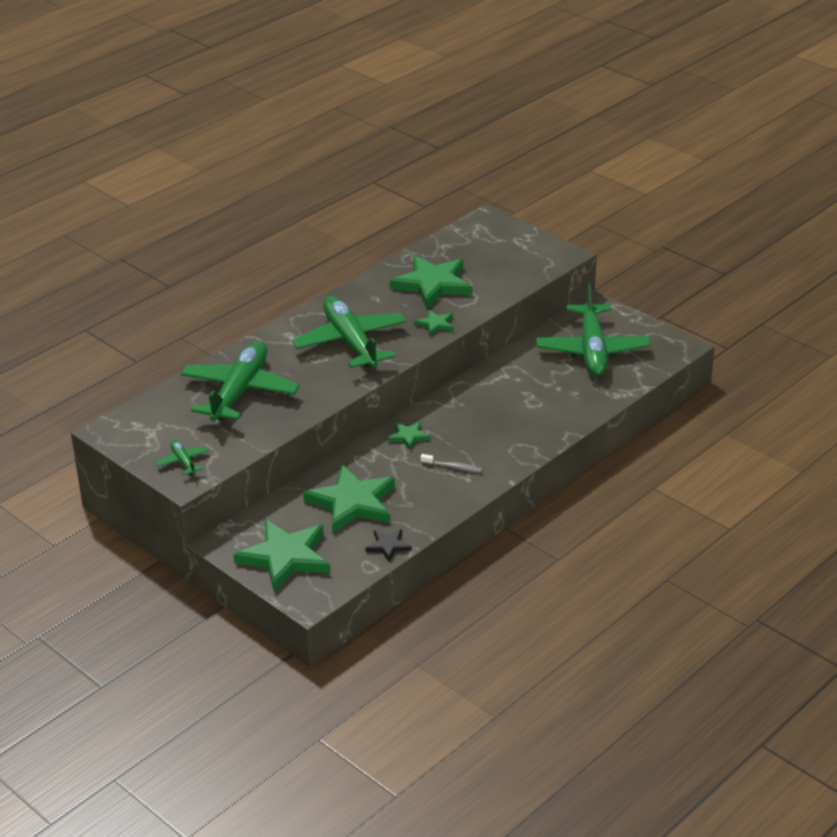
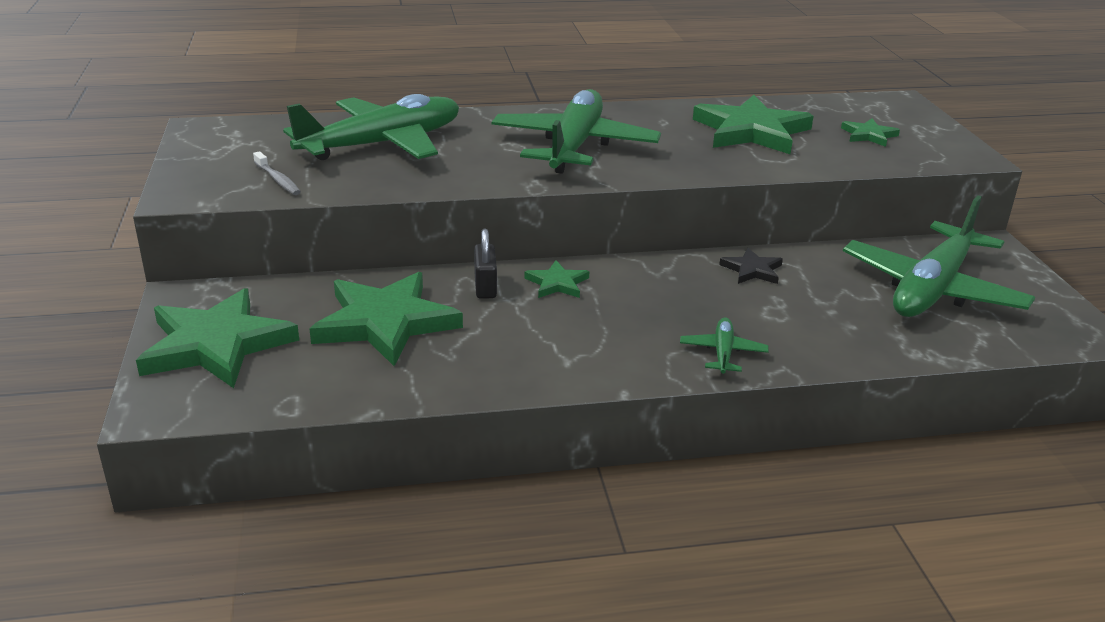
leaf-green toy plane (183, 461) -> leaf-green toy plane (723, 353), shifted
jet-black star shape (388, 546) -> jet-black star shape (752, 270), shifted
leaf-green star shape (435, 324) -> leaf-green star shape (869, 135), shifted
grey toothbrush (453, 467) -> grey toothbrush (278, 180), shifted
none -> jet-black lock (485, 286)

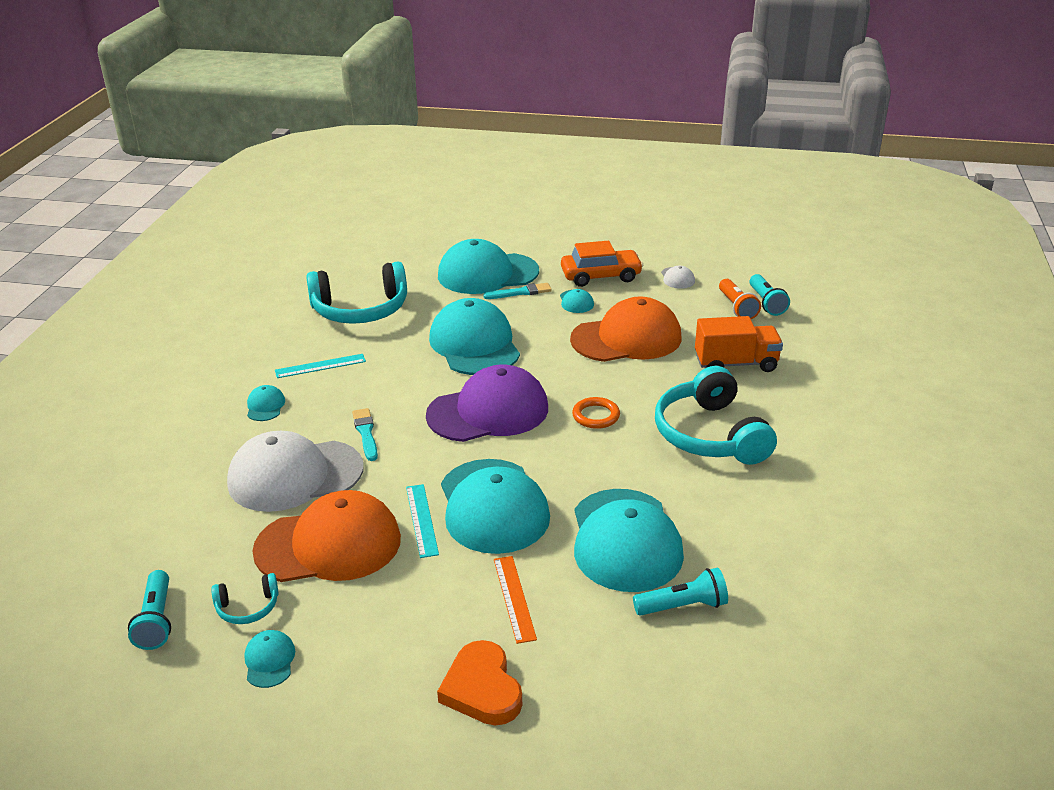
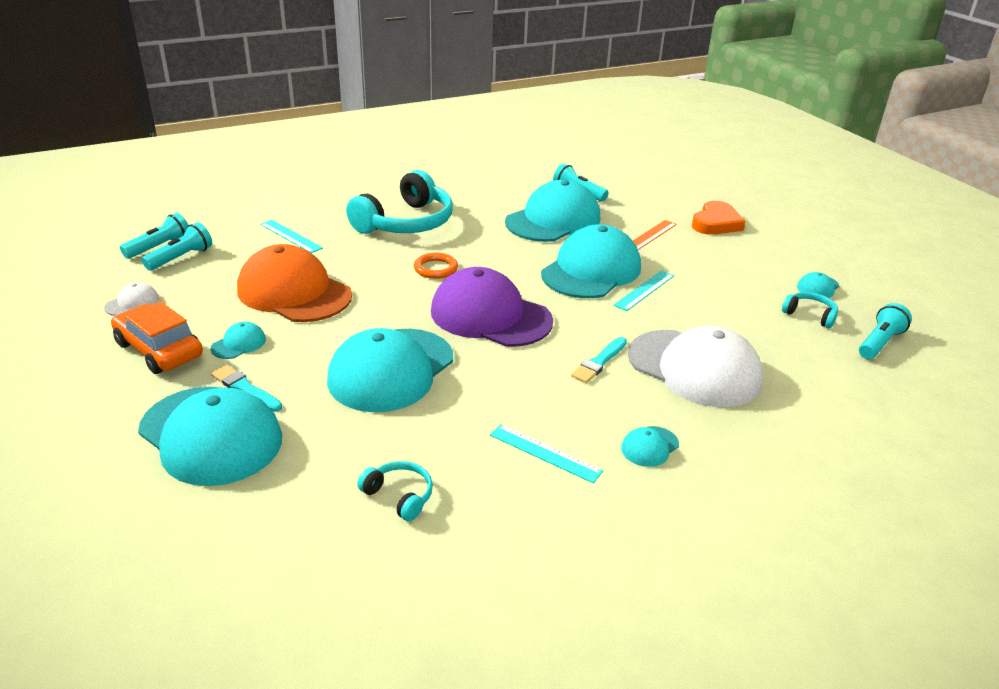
orange cap (329, 544) -> none
teal over-ear headphones (360, 310) -> teal over-ear headphones (399, 496), x0.45
orange truck (735, 364) -> teal measuring stick (291, 236)
orange pocket torch (737, 307) -> teal pocket torch (181, 258)

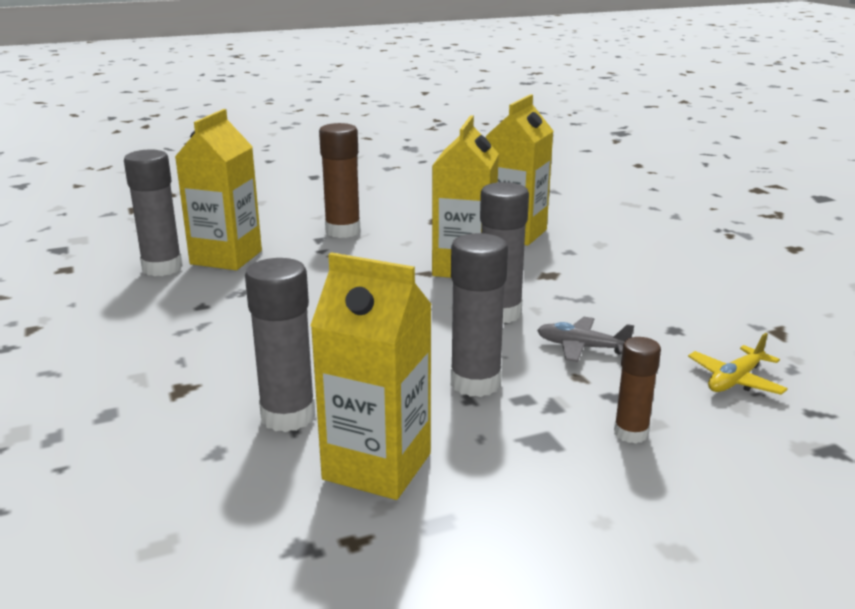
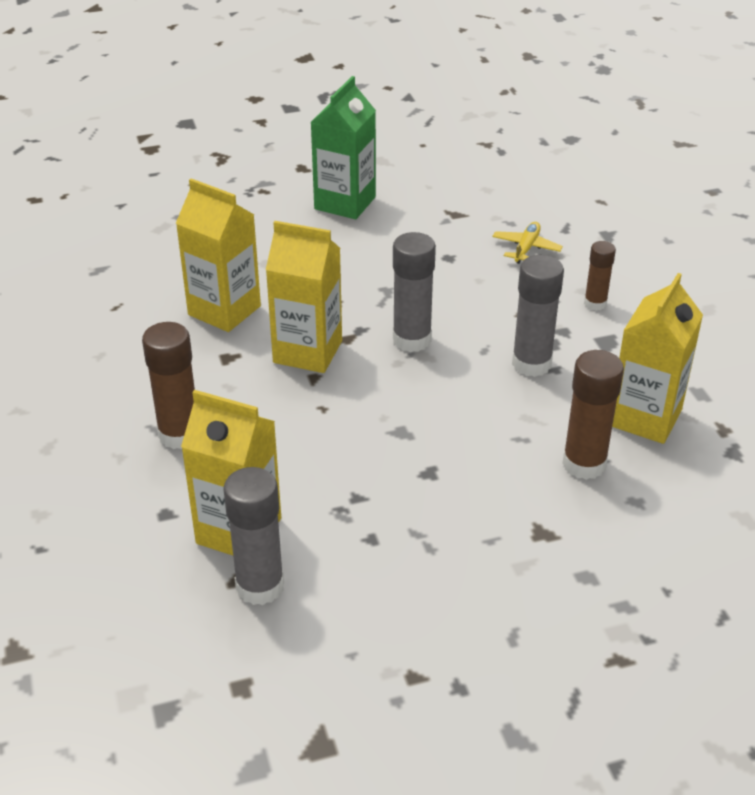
grey glue (288, 416) -> dark brown glue (584, 464)
grey toy plane (581, 347) -> none
yellow toy plane (735, 380) -> yellow toy plane (526, 248), 120 degrees counterclockwise
none -> leaf-green carton (345, 203)

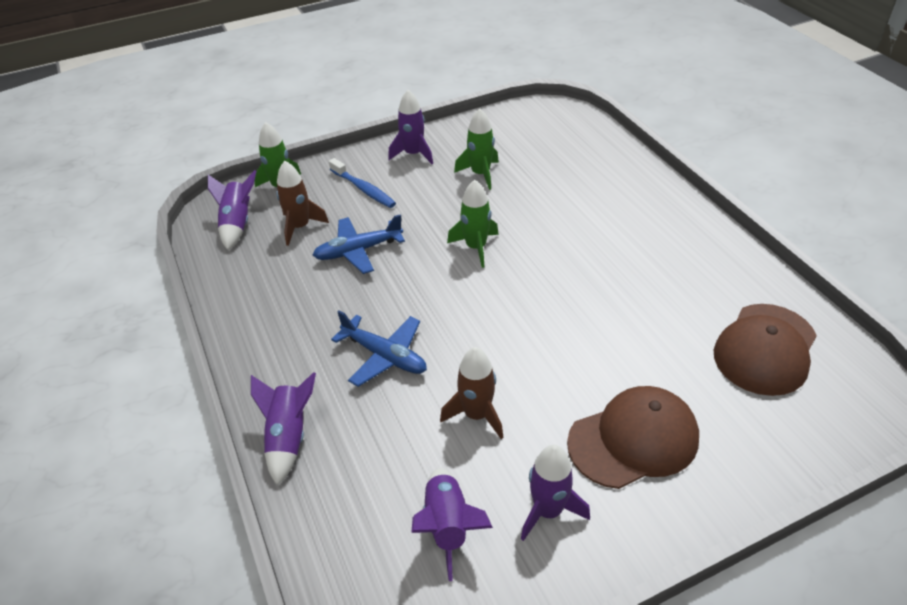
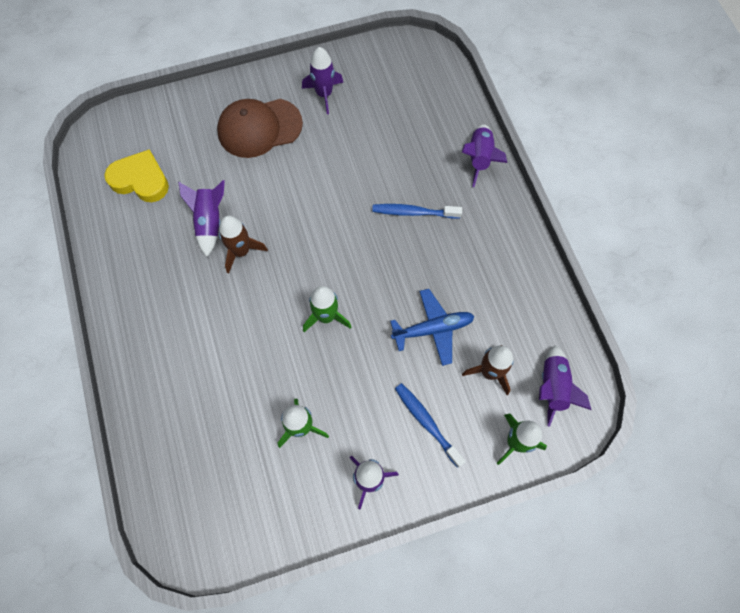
royal blue toy plane (385, 356) -> royal blue toothbrush (413, 212)
violet spaceship (448, 526) -> violet spaceship (210, 222), shifted
dark brown spaceship (476, 415) -> dark brown spaceship (241, 251), shifted
dark brown cap (765, 349) -> yellow heart (140, 180)

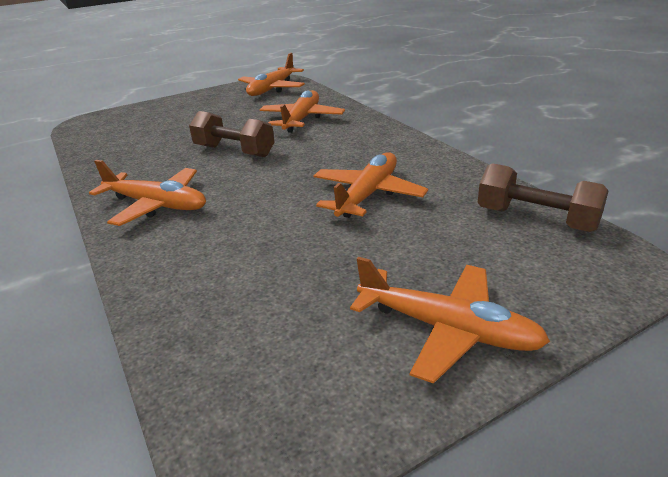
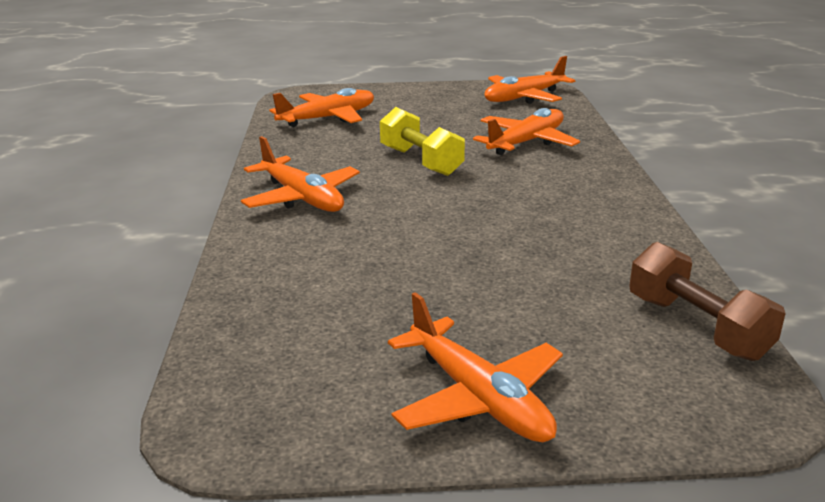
dark brown hand weight (234, 151) -> yellow hand weight (421, 161)
orange toy plane (367, 195) -> orange toy plane (328, 118), shifted

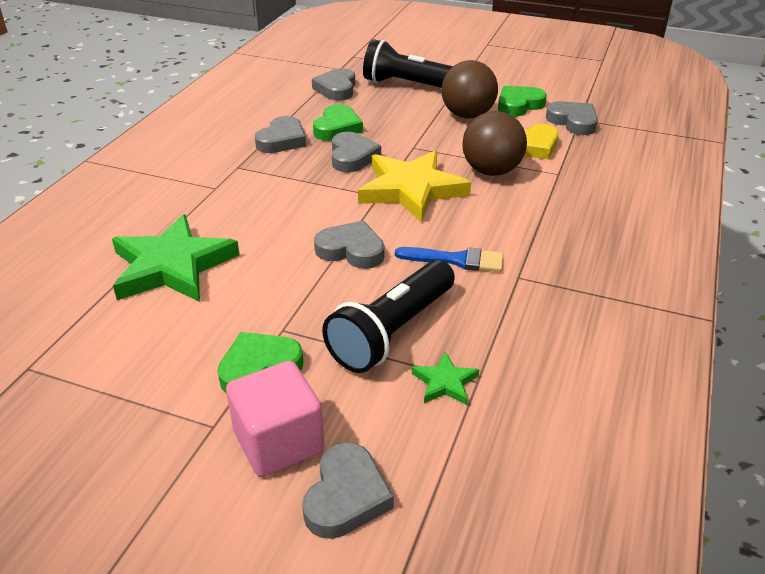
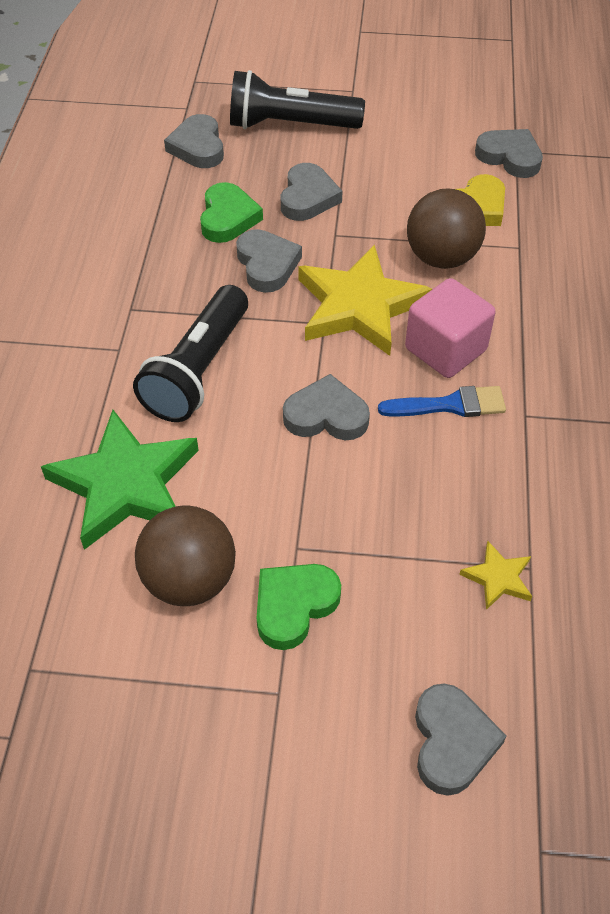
rose-pink cube (279, 442) -> rose-pink cube (445, 349), shifted
grey heart (282, 140) -> grey heart (308, 197), shifted
jet-black pocket torch (392, 331) -> jet-black pocket torch (198, 370), shifted
leaf-green star shape (445, 382) -> yellow star shape (498, 578)
dark brown play ball (467, 115) -> dark brown play ball (190, 580), shifted
leaf-green heart (519, 105) -> none

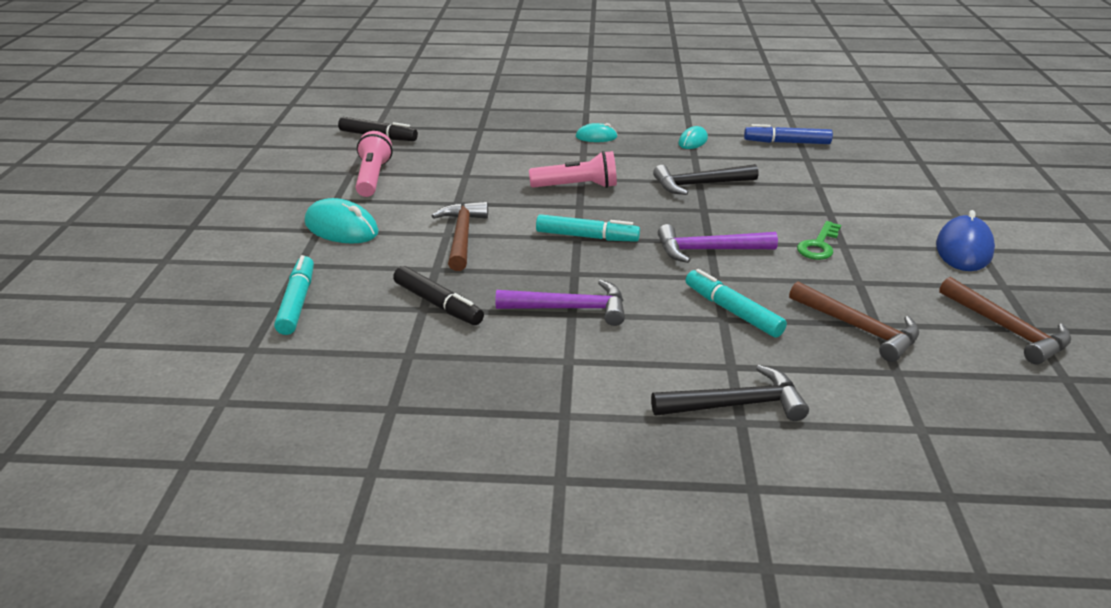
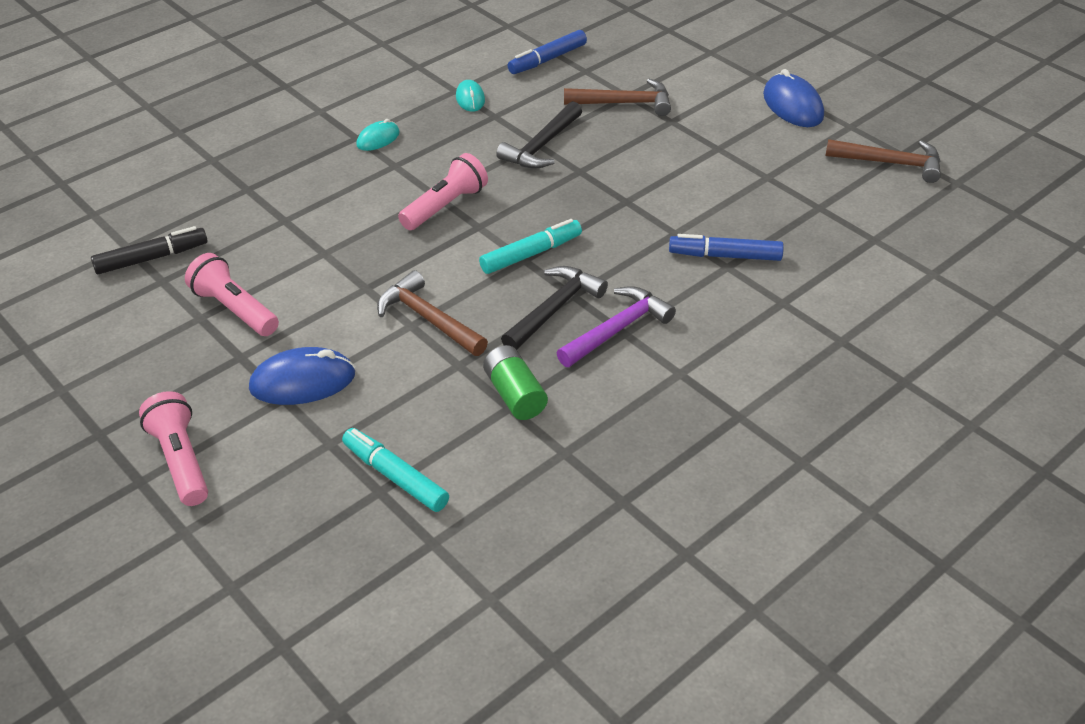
teal mouse (341, 228) -> royal blue mouse (303, 381)
jet-black marker pen (438, 304) -> leaf-green AA battery (515, 394)
jet-black claw hammer (736, 404) -> jet-black claw hammer (554, 309), shifted
violet claw hammer (708, 250) -> none
teal marker pen (732, 311) -> royal blue marker pen (725, 255)
dark brown claw hammer (858, 328) -> dark brown claw hammer (624, 103), shifted
leaf-green door key (819, 245) -> none
none -> rose-pink pocket torch (180, 460)

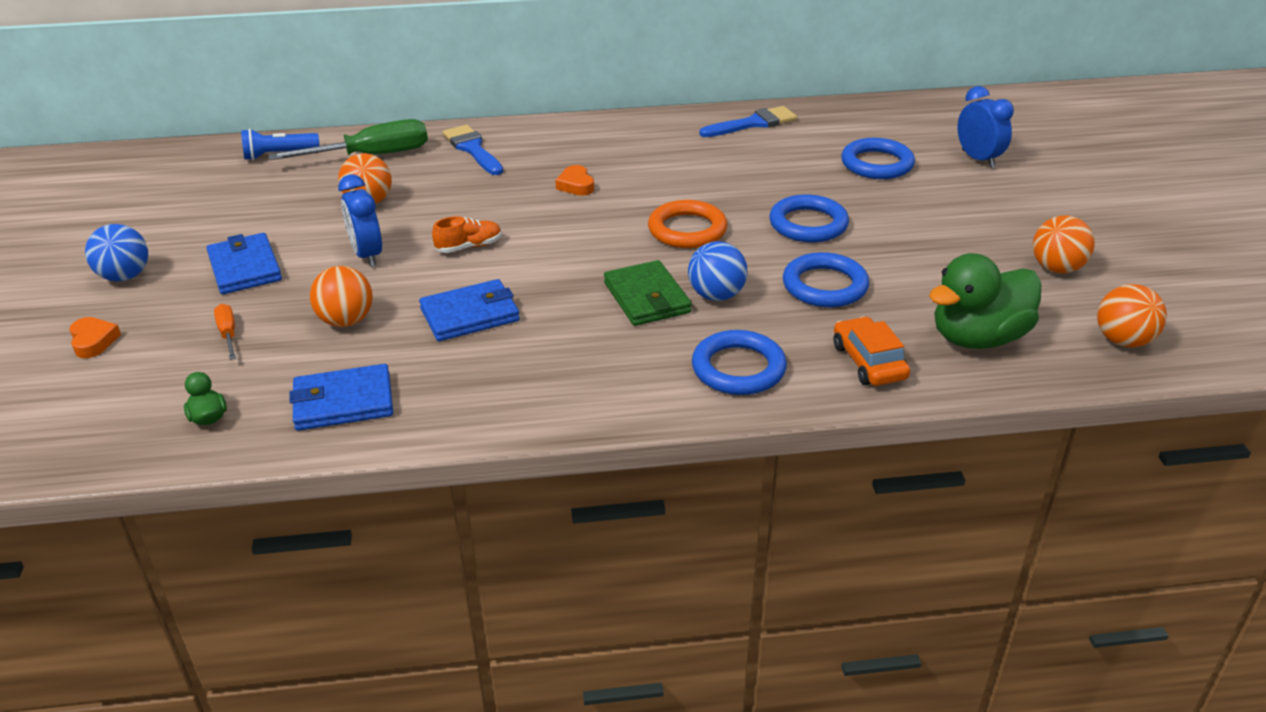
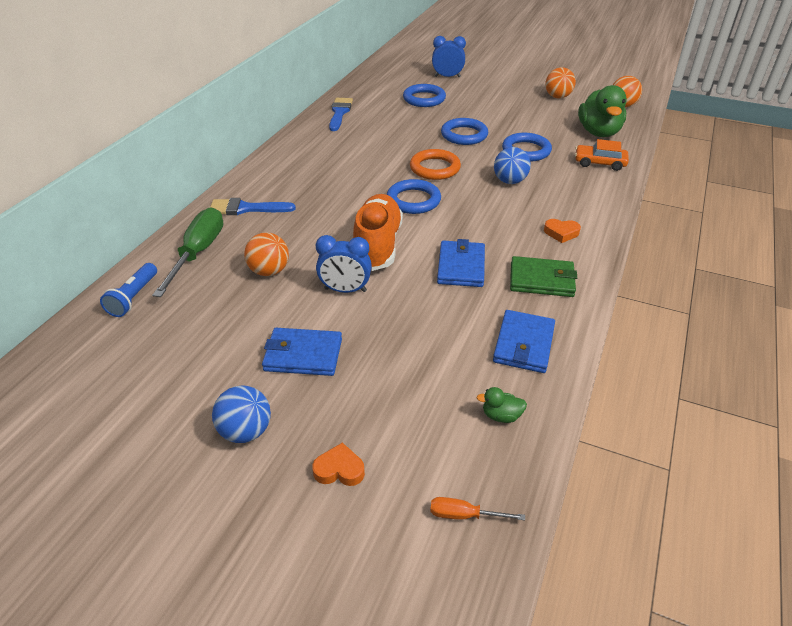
orange hand screwdriver (228, 334) -> orange hand screwdriver (464, 515), shifted
orange play ball (346, 321) -> none
orange sneaker (469, 246) -> orange sneaker (377, 245), x2.13
orange heart (576, 185) -> orange heart (561, 233), shifted
leaf-green wallet (647, 298) -> leaf-green wallet (541, 280), shifted
royal blue torus (738, 368) -> royal blue torus (413, 200), shifted

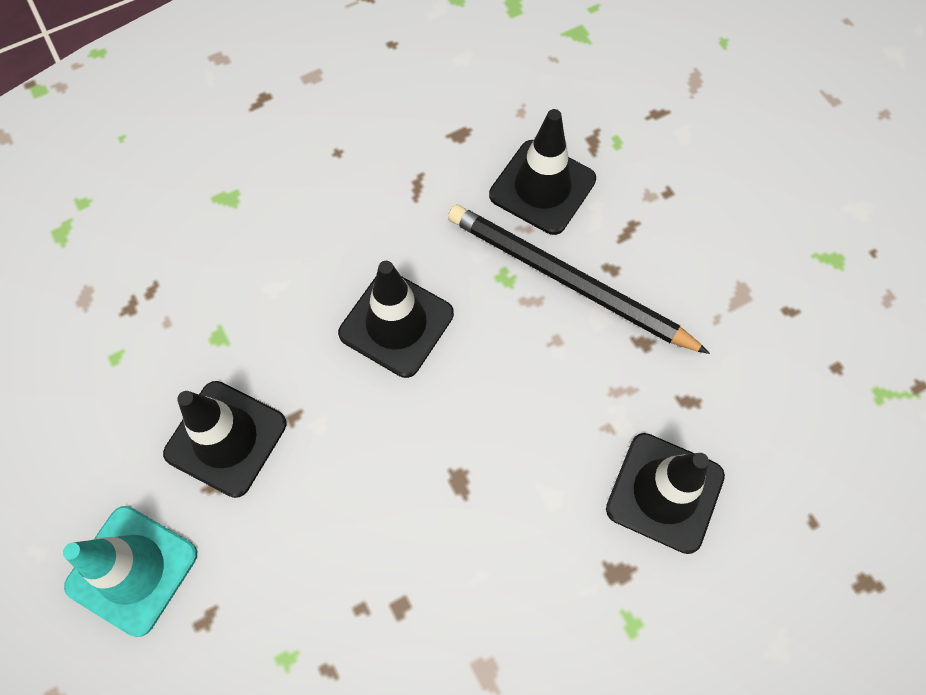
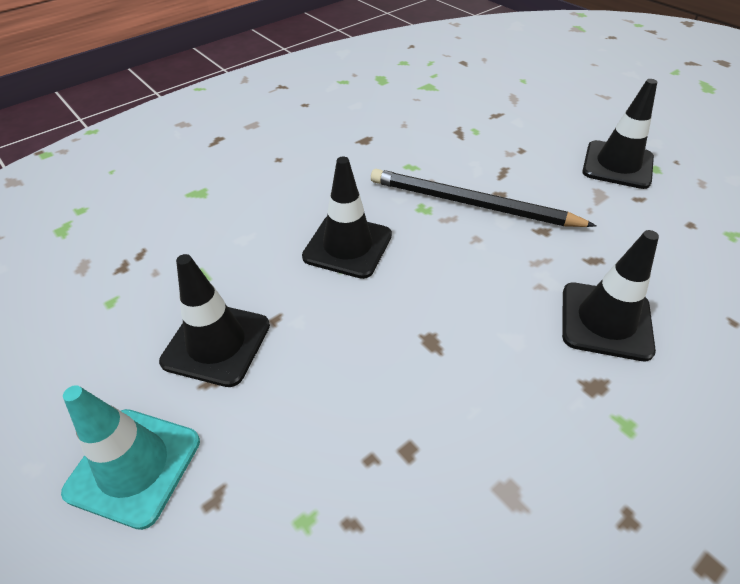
jet-black traffic cone (542, 187) -> jet-black traffic cone (617, 165), shifted

